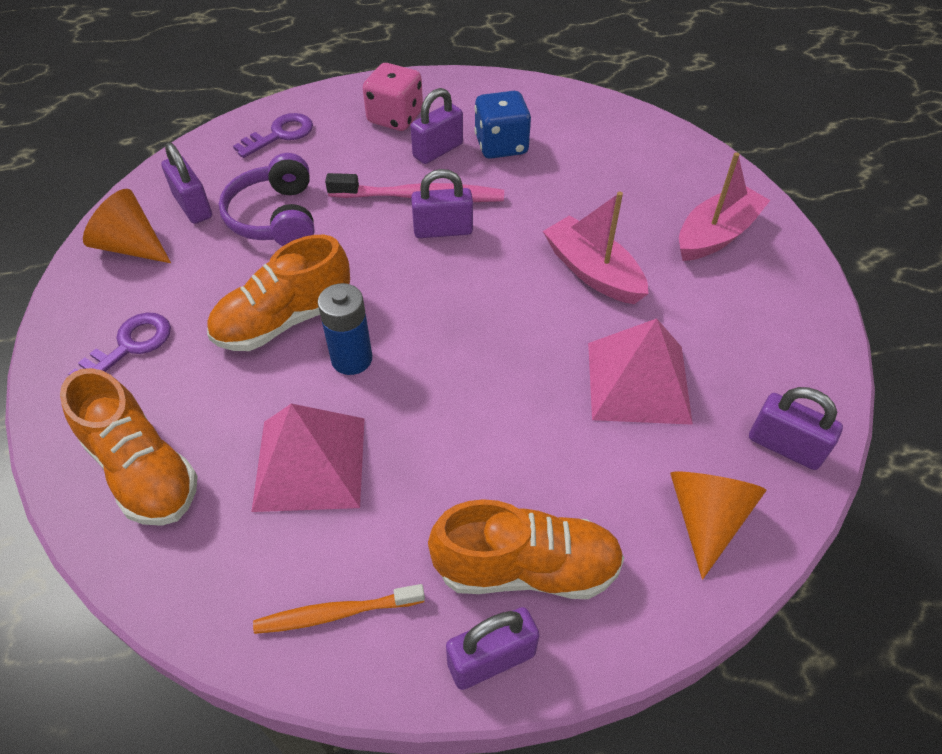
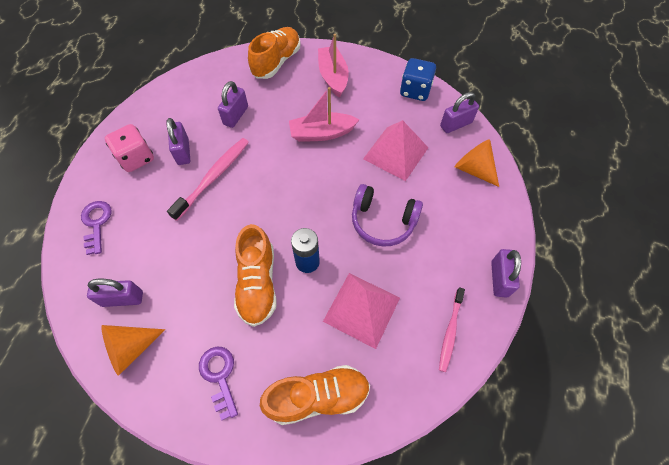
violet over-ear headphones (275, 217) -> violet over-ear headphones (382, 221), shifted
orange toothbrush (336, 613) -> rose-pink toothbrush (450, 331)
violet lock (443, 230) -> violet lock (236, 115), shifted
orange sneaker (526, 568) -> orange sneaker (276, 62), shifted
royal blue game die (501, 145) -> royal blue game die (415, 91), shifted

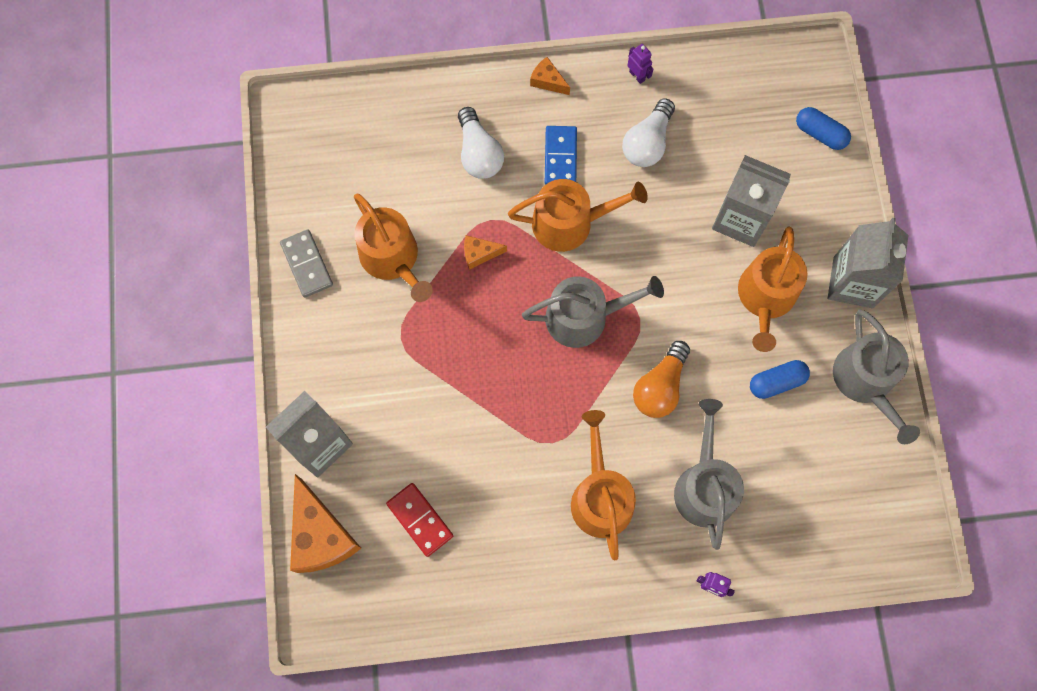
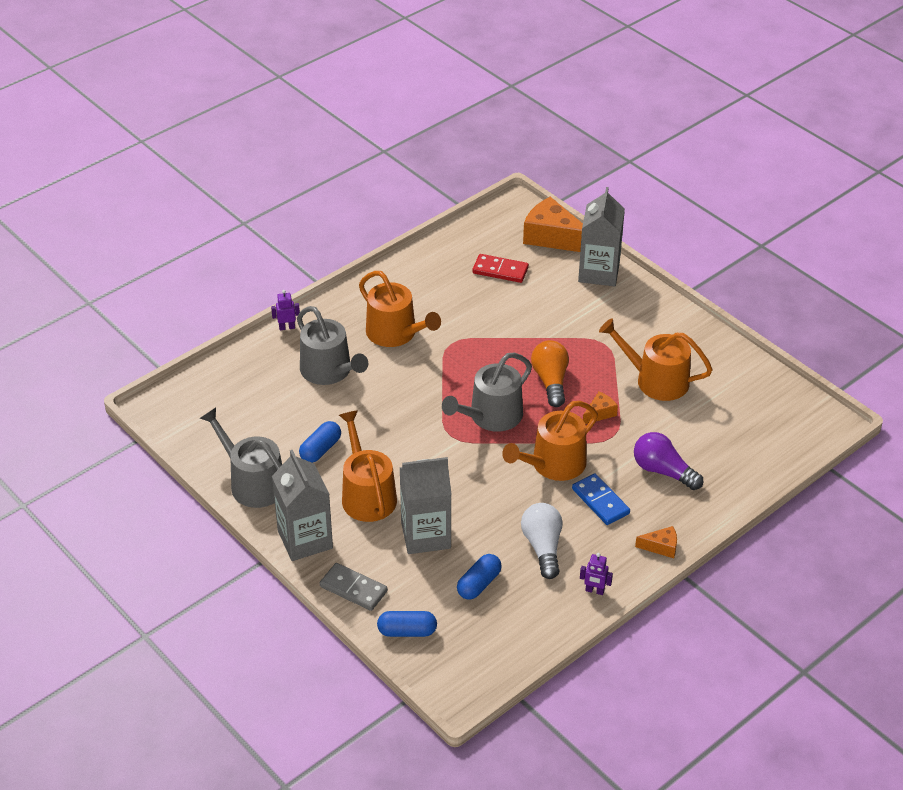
grey domino tile (306, 264) -> grey domino tile (353, 589), shifted
white bulb (478, 153) -> violet bulb (663, 471)
orange bulb (660, 387) -> orange bulb (551, 381), shifted
none -> royal blue pill shape (479, 584)

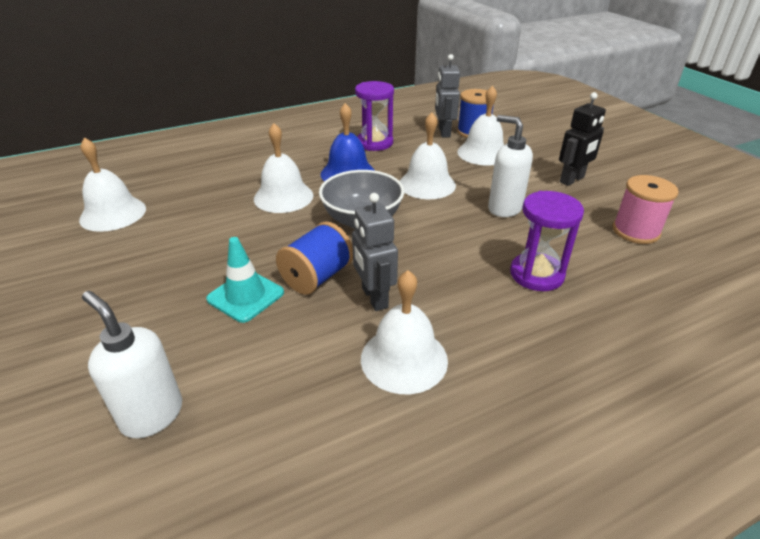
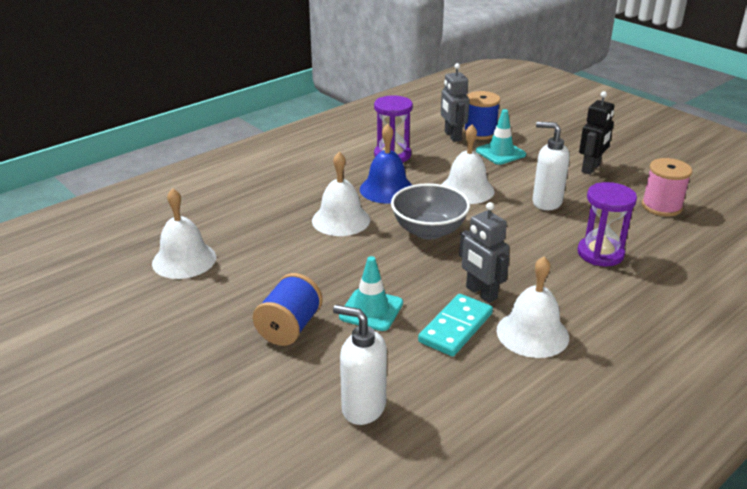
royal blue reel of thread (317, 277) -> royal blue reel of thread (289, 328), shifted
white school bell (483, 153) -> teal traffic cone (500, 153)
none -> teal domino tile (456, 328)

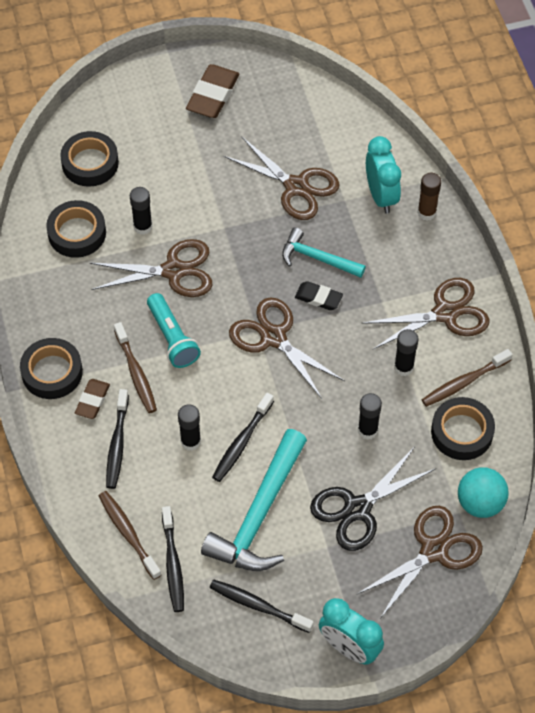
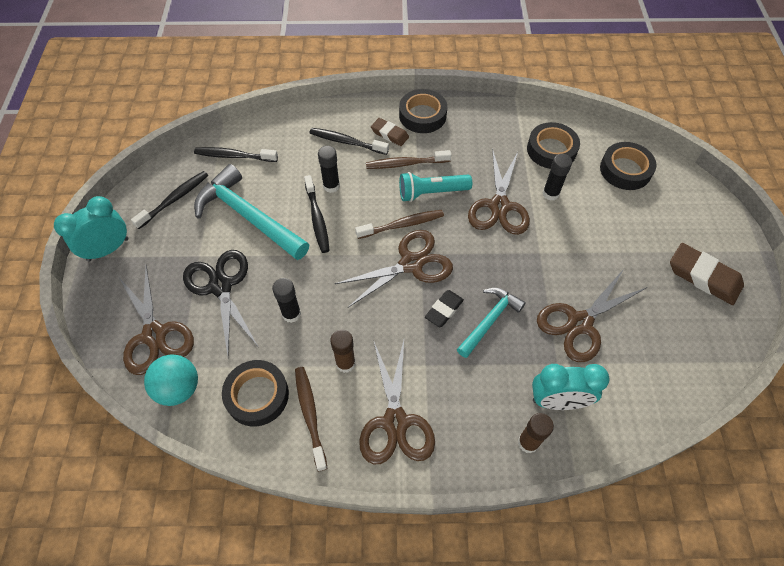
dark brown toothbrush (128, 533) -> dark brown toothbrush (402, 225), shifted
jet-black toothbrush (241, 442) -> jet-black toothbrush (317, 219), 150 degrees counterclockwise
jet-black glue (403, 367) -> dark brown glue (345, 363)

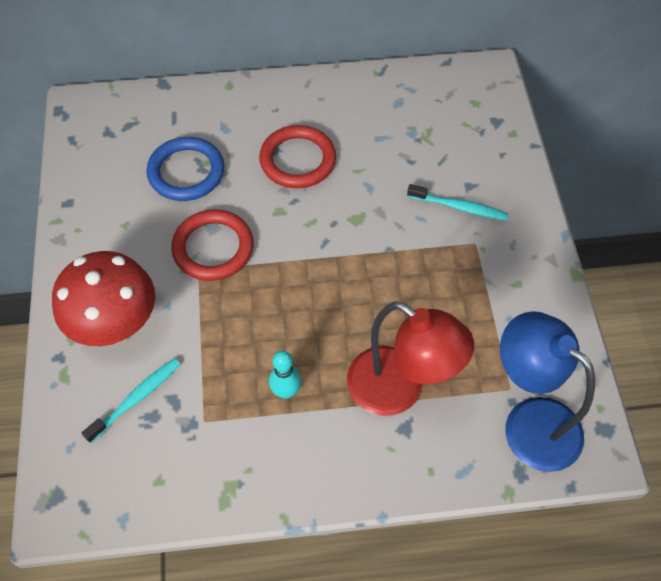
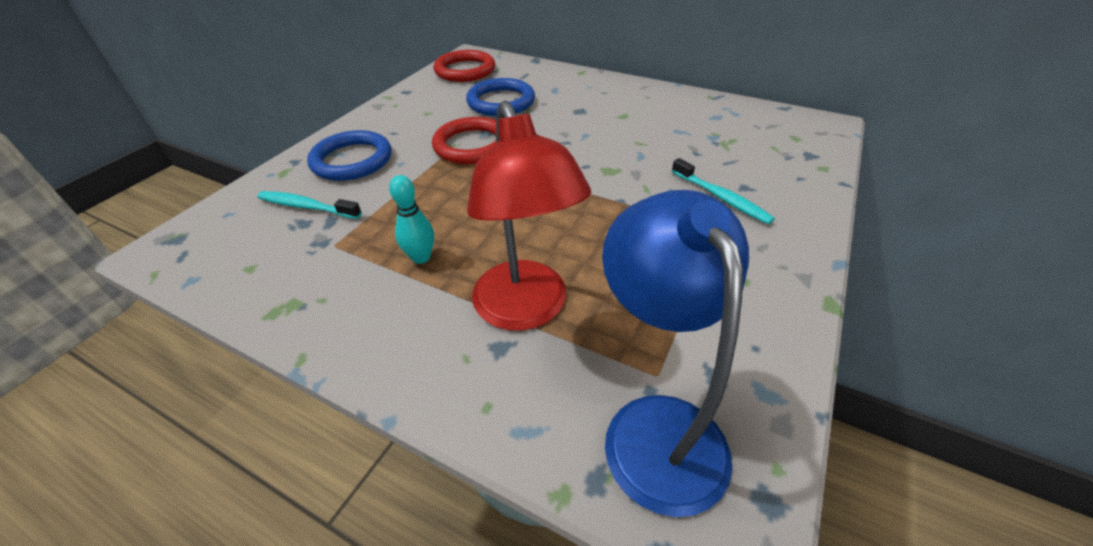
crimson fungus (116, 326) -> royal blue torus (352, 160)
teal toothbrush (136, 399) -> teal toothbrush (307, 207), 150 degrees counterclockwise
crimson torus (298, 160) -> crimson torus (465, 70), shifted

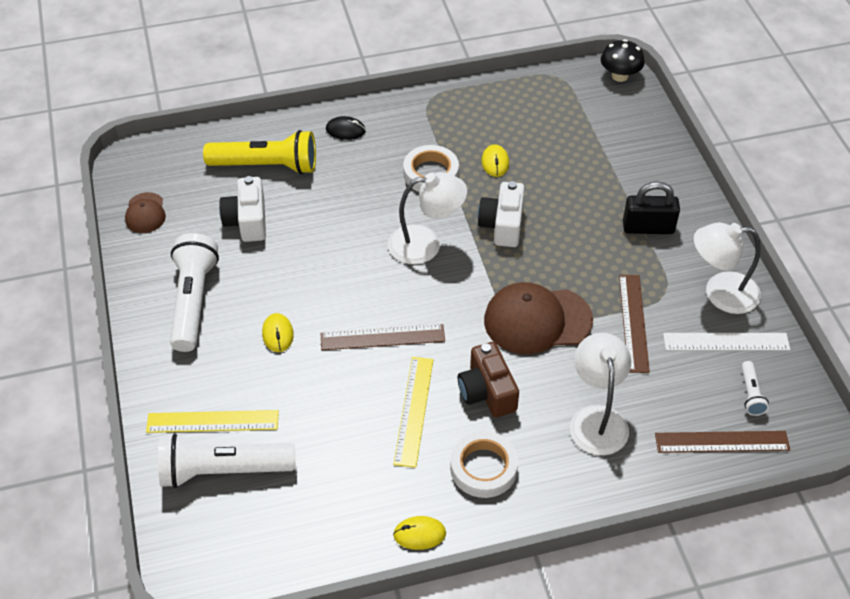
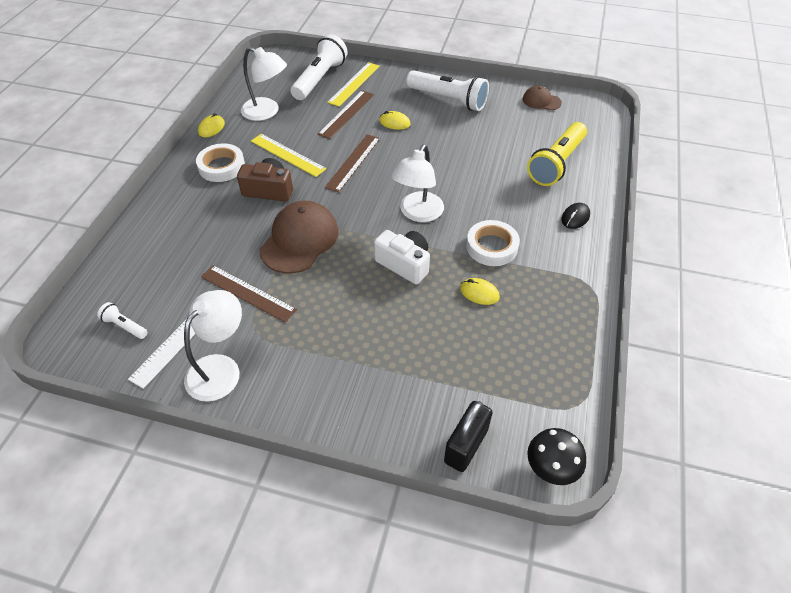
white compact camera (247, 221) -> none
white reading lamp (597, 419) -> white reading lamp (267, 112), shifted
jet-black lock (648, 228) -> jet-black lock (466, 445), shifted
dark brown measuring stick (722, 441) -> dark brown measuring stick (346, 114), shifted

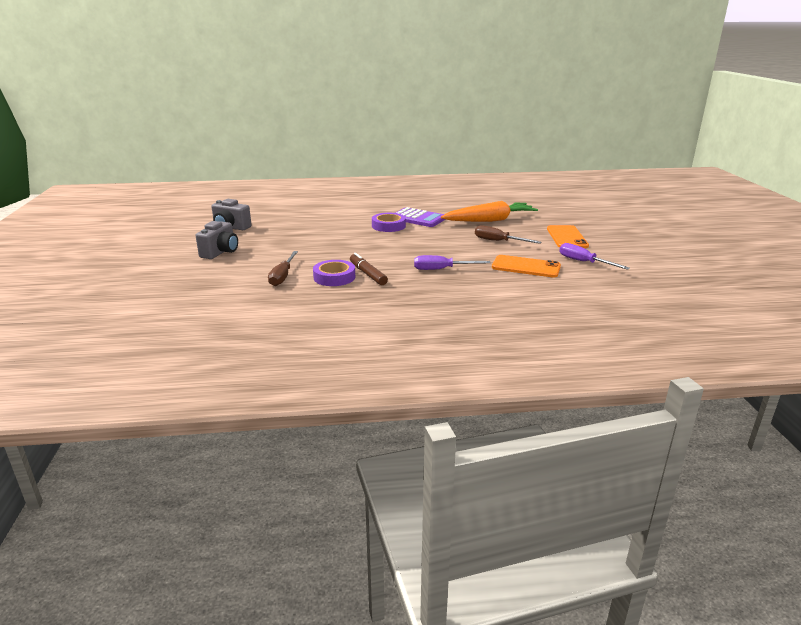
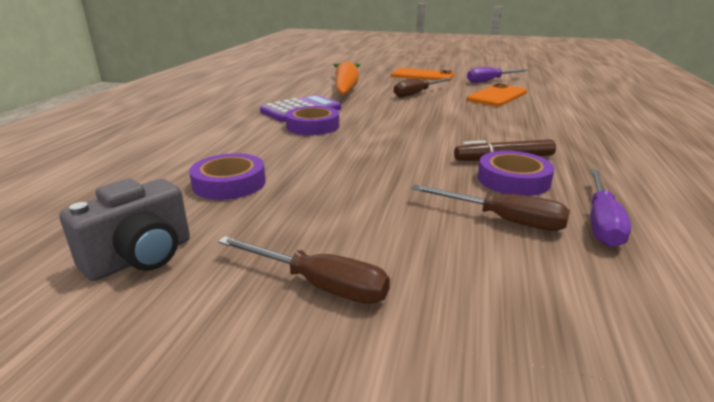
grey compact camera (220, 252) -> dark brown hand screwdriver (319, 285)
violet hand screwdriver (442, 269) -> violet hand screwdriver (601, 222), shifted
none -> violet sticky tape (229, 183)

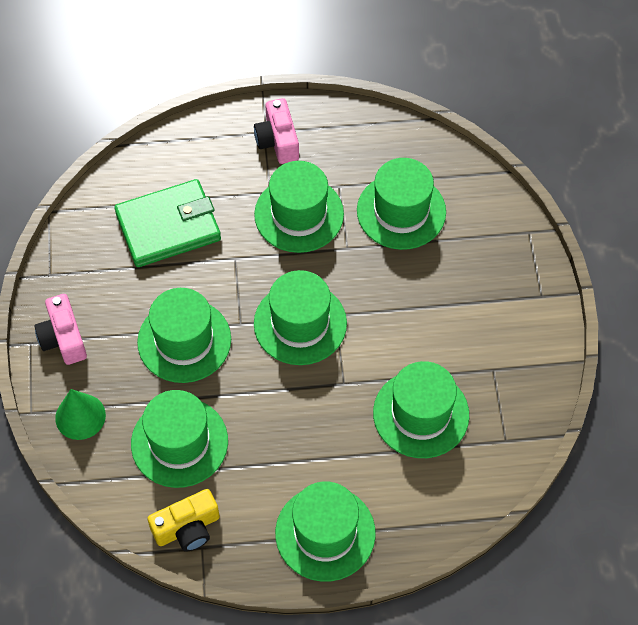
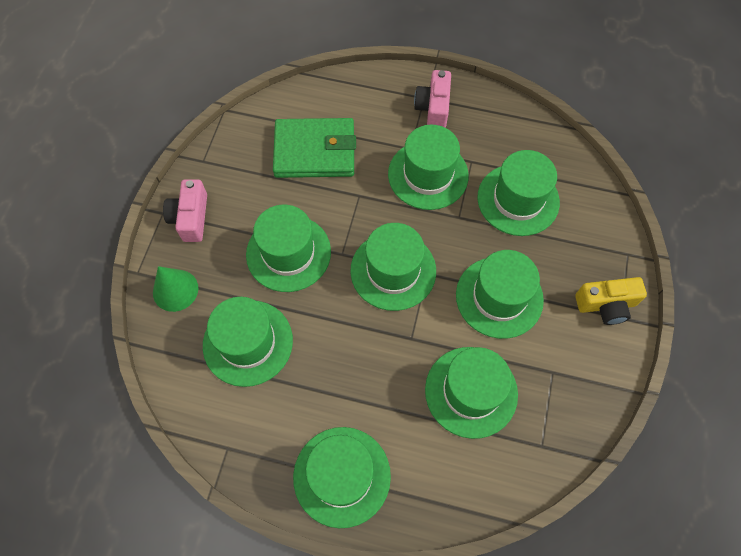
yellow compact camera (187, 528) -> yellow compact camera (606, 305), shifted
none -> leaf-green tall hat (499, 297)

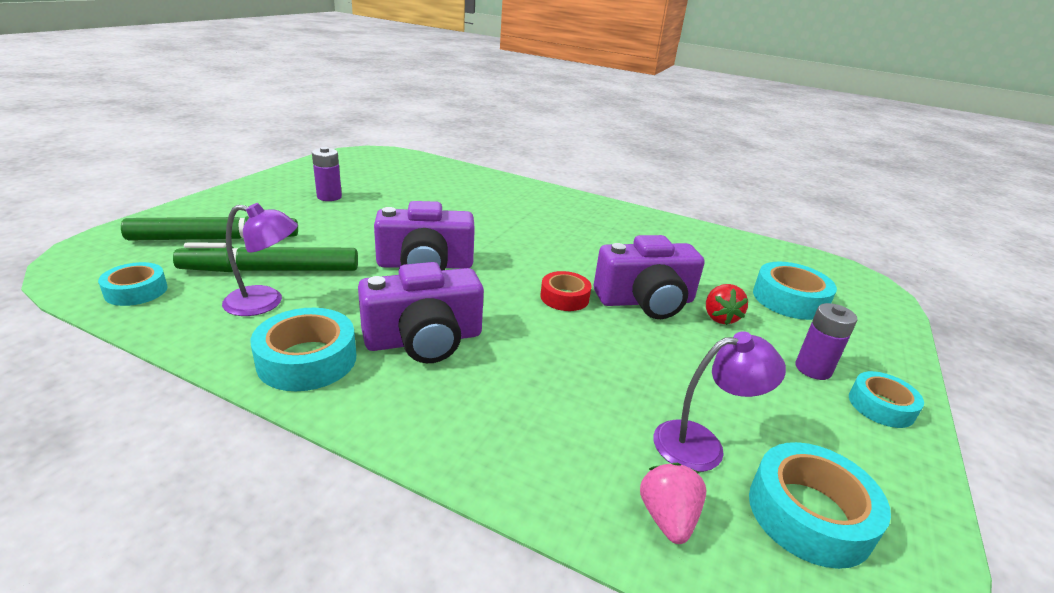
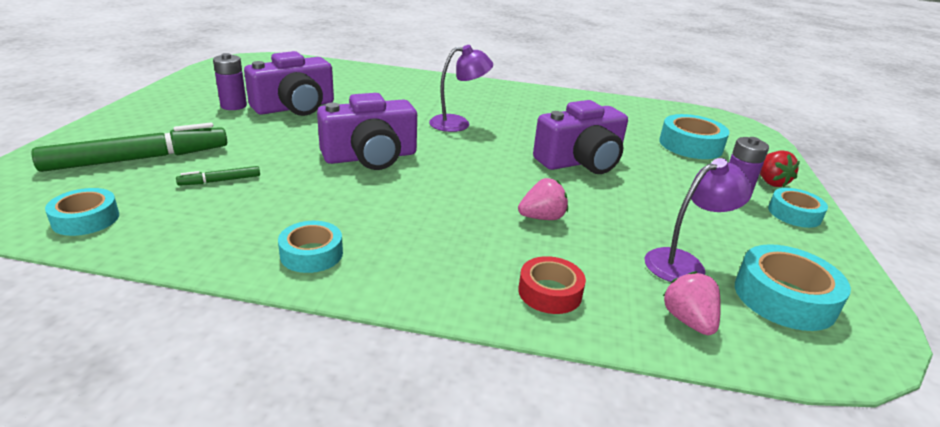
leaf-green marker pen (271, 270) -> leaf-green marker pen (220, 181), x0.44
violet reading lamp (265, 302) -> violet reading lamp (458, 123), shifted
teal sticky tape (307, 360) -> teal sticky tape (311, 254), x0.65
violet compact camera (424, 339) -> violet compact camera (295, 107), shifted
crimson sticky tape (564, 297) -> crimson sticky tape (550, 292), shifted
crimson berry (720, 318) -> crimson berry (770, 182), shifted
none -> rose-pink berry (542, 217)

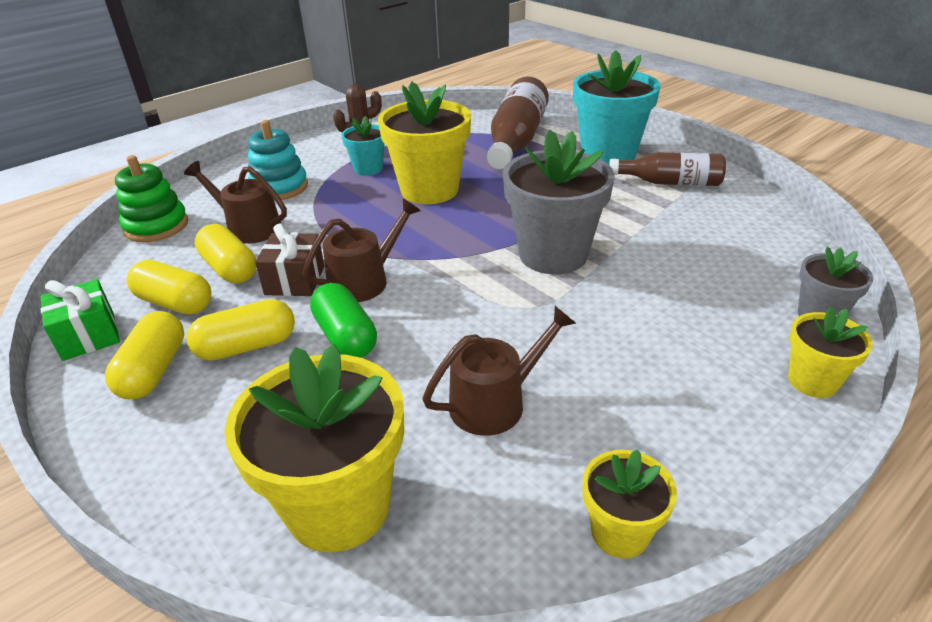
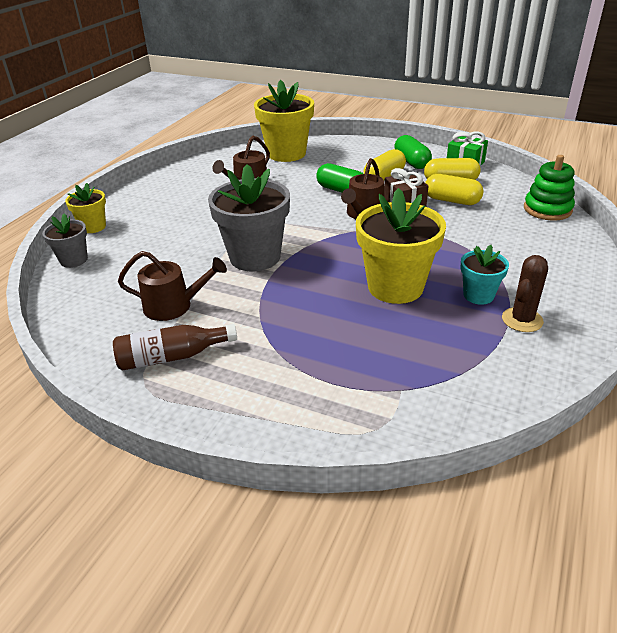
yellow pill shape (154, 370) -> leaf-green pill shape (411, 162)
dark brown watering can (249, 227) -> dark brown watering can (174, 306), shifted
teal ring stacker (279, 187) -> none
dark brown drink bottle (516, 140) -> none
teal potted plant (608, 154) -> none
yellow potted plant (620, 532) -> none

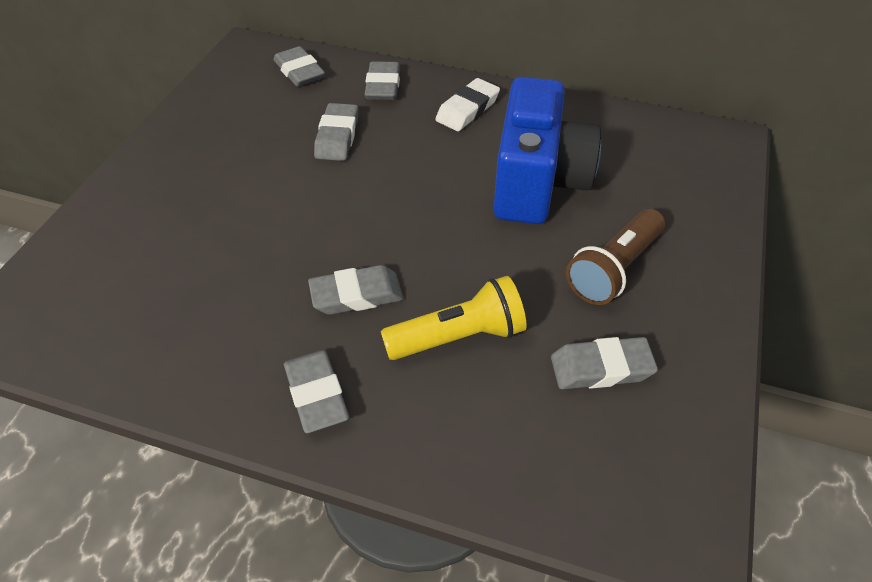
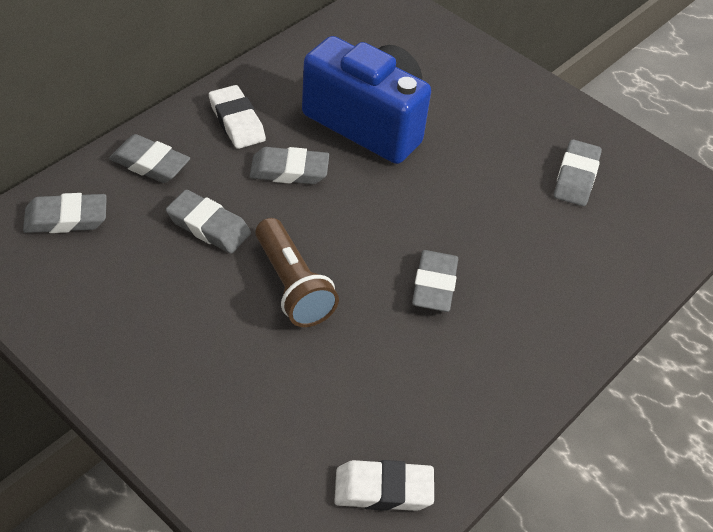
grey pencil eraser (316, 394) -> grey pencil eraser (289, 171), shifted
yellow pocket torch (458, 337) -> none
dark brown pocket torch (614, 269) -> dark brown pocket torch (292, 286), shifted
none -> white pencil eraser (383, 490)

